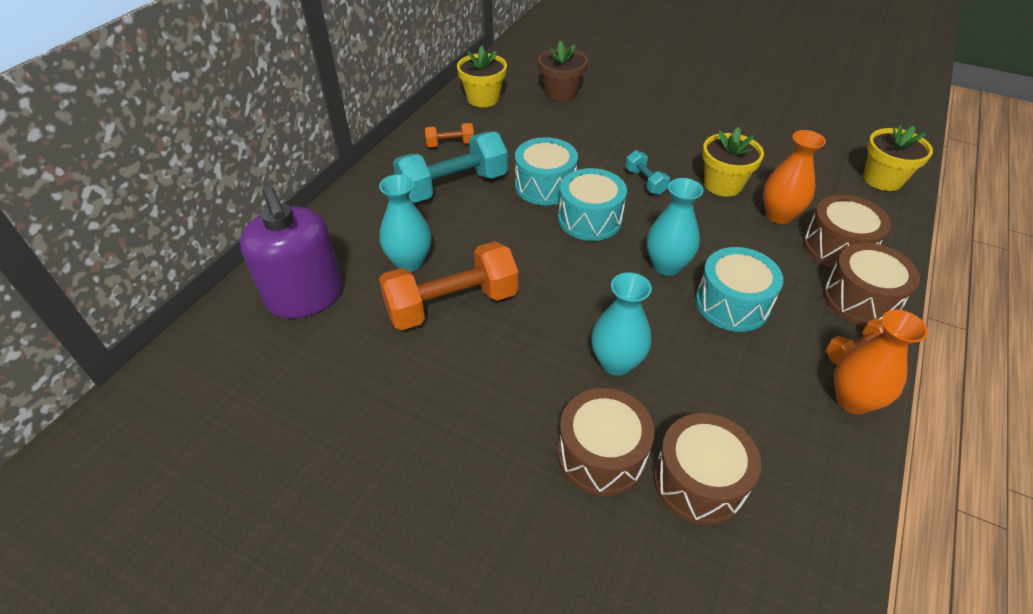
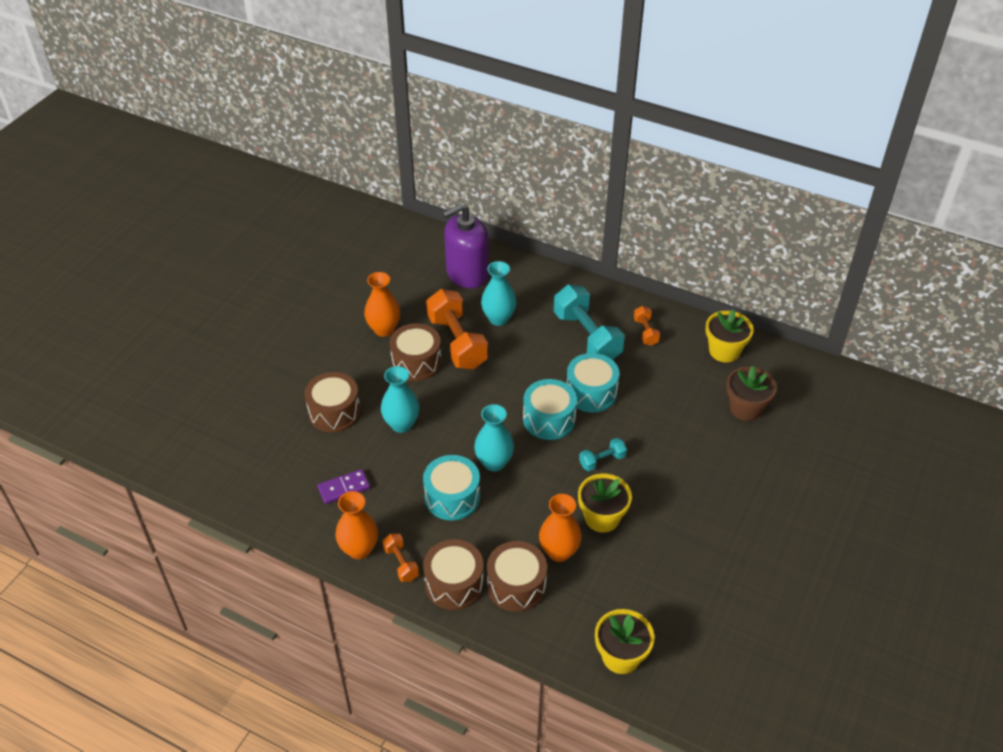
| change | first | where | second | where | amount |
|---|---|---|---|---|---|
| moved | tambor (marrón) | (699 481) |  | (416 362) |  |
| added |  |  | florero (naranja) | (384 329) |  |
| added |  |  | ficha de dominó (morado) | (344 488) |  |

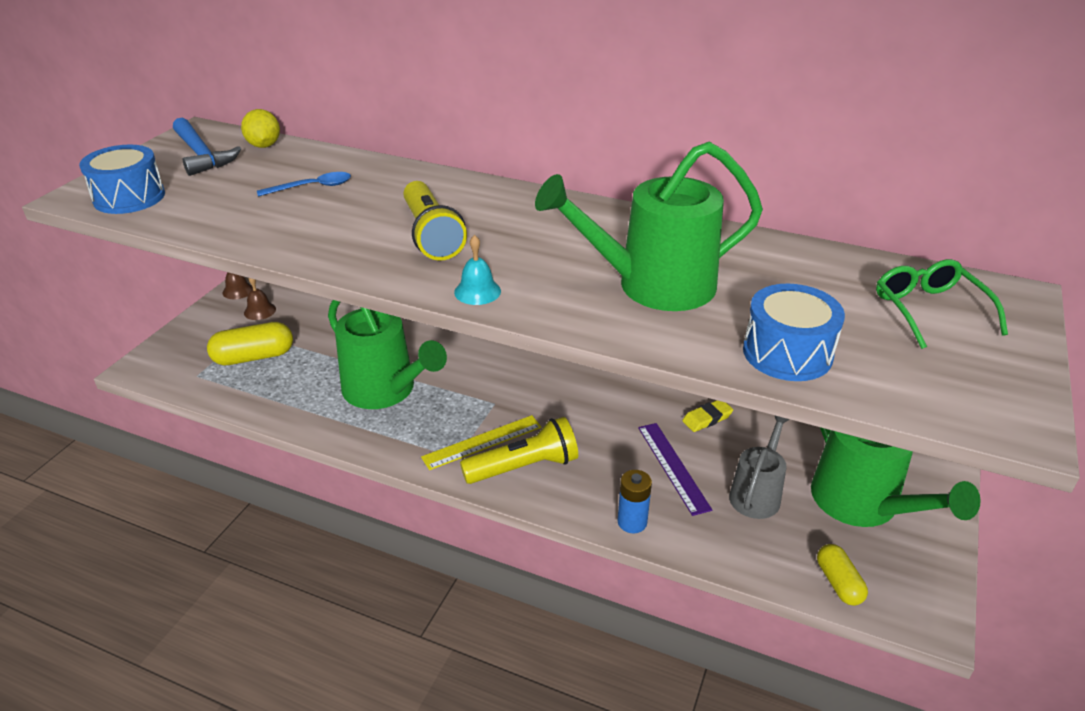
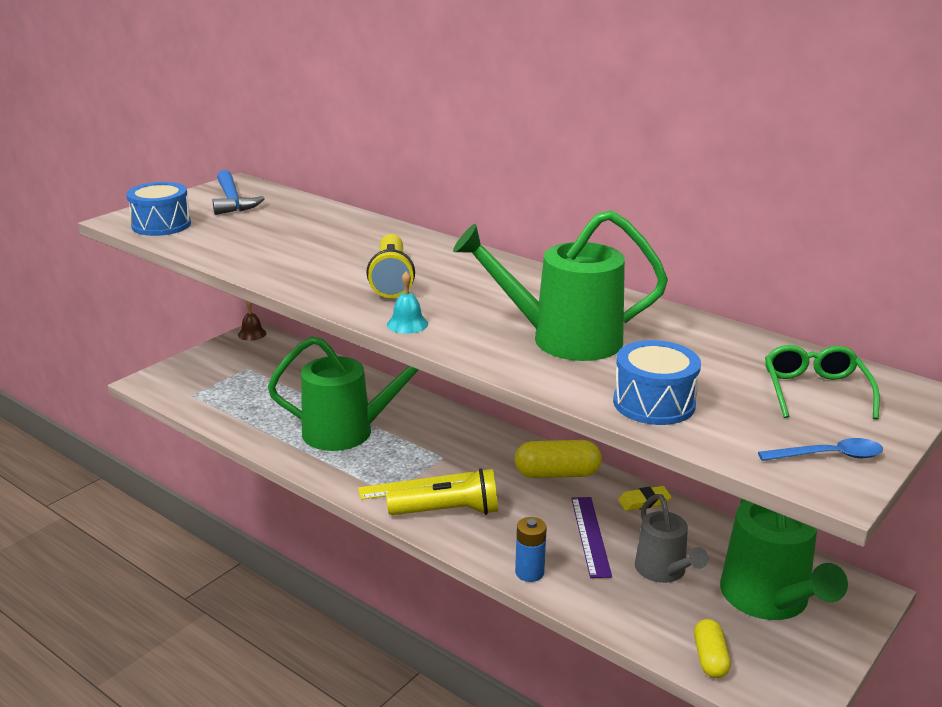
| change | first | where | second | where | amount |
|---|---|---|---|---|---|
| removed | limón (amarillo) | (264 145) |  |  |  |
| moved | cuchara (azul) | (312 187) |  | (829 456) |  |
| removed | campana (marrón) | (260 311) |  |  |  |
| turned | regadera (verde) | (386 391) |  | (349 431) | 60 degrees counterclockwise |
| moved | cápsula (amarillo) | (254 357) |  | (557 474) |  |
| turned | regadera (gris) | (757 493) |  | (664 571) | 120 degrees clockwise |

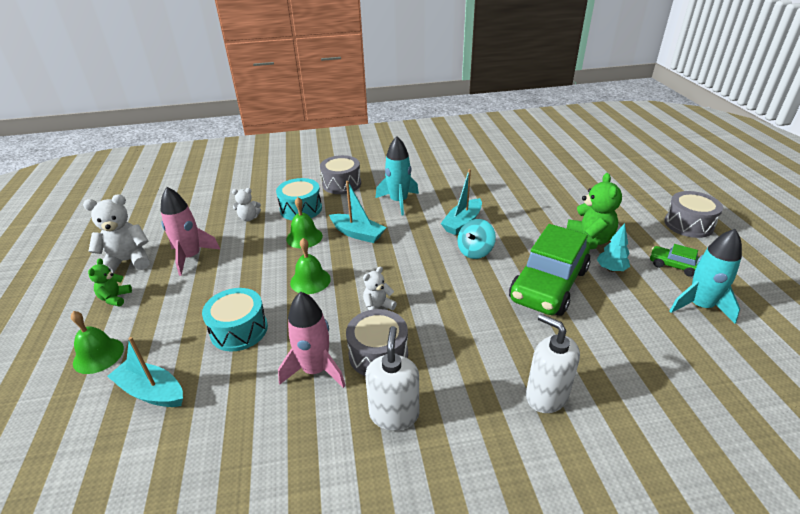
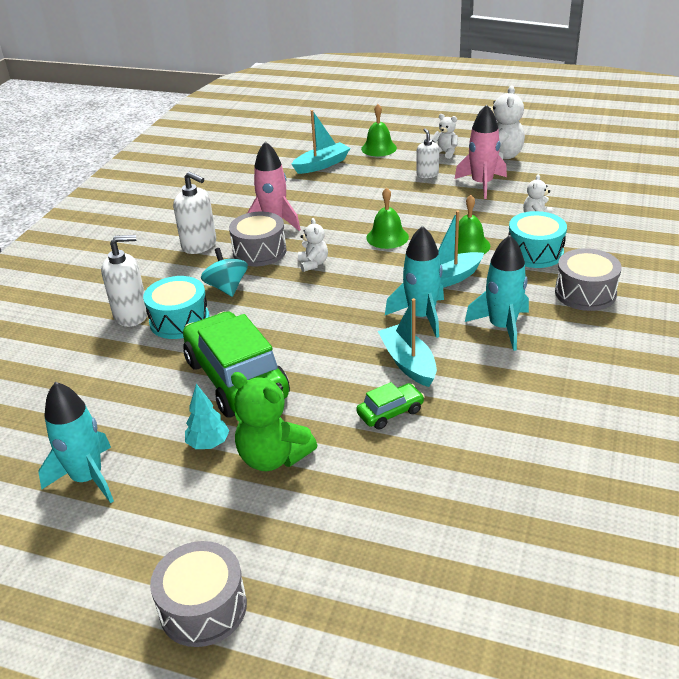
| change | first | where | second | where | amount |
|---|---|---|---|---|---|
| moved | peonza (turquesa) | (475 251) |  | (227 287) |  |
| moved | coche (verde) | (673 266) |  | (390 412) |  |
| recoloured | osito (verde) | (115 298) | osito (blanco) | (445 153) |  |
| moved | tambor (turquesa) | (239 330) |  | (179 320) |  |
| added |  |  | dispensador de jabón (blanco) | (427 174) |  |
| added |  |  | cohete (turquesa) | (421 316) |  |

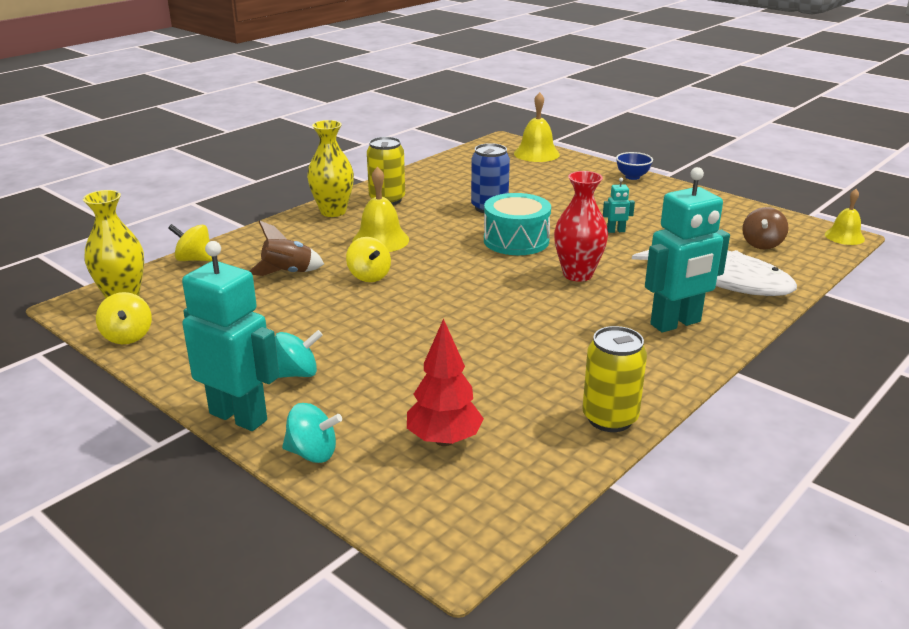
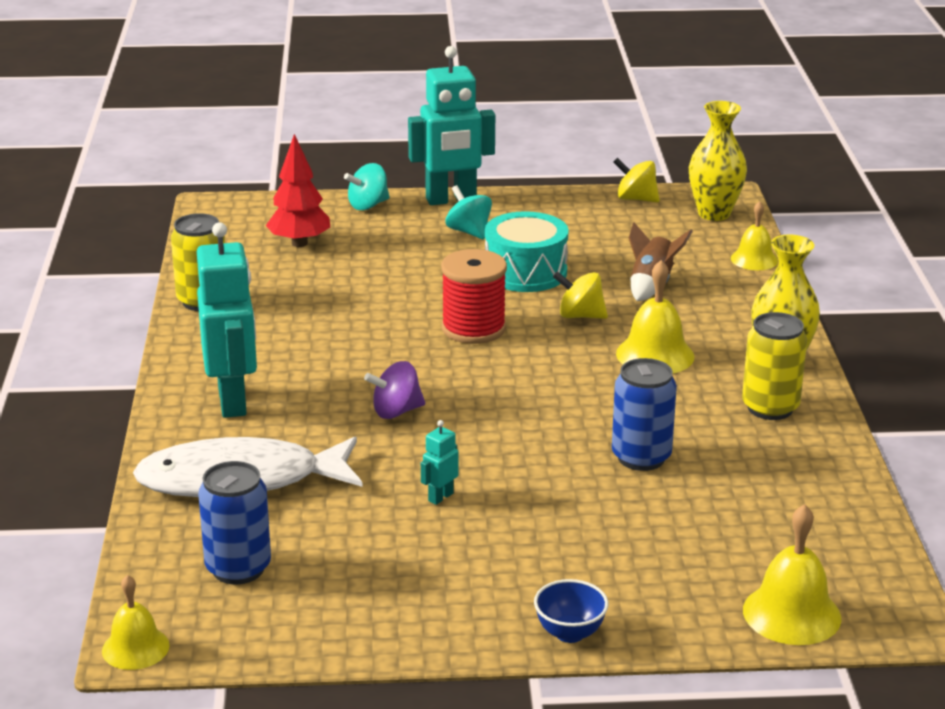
| change | first | where | second | where | amount |
|---|---|---|---|---|---|
| turned | robot (turquesa) | (676 323) |  | (233 401) | 150 degrees clockwise |
| replaced | florero (rojo) | (577 274) | peonza (morado) | (396 411) |  |
| moved | tambor (turquesa) | (516 240) |  | (525 272) |  |
| replaced | peonza (marrón) | (762 244) | lata (azul) | (238 568) |  |
| replaced | peonza (amarillo) | (194 259) | campana (amarillo) | (754 259) |  |
| turned | peonza (turquesa) | (297 374) |  | (469 232) | 120 degrees clockwise |
| added |  |  | carrete (rojo) | (473 328) |  |

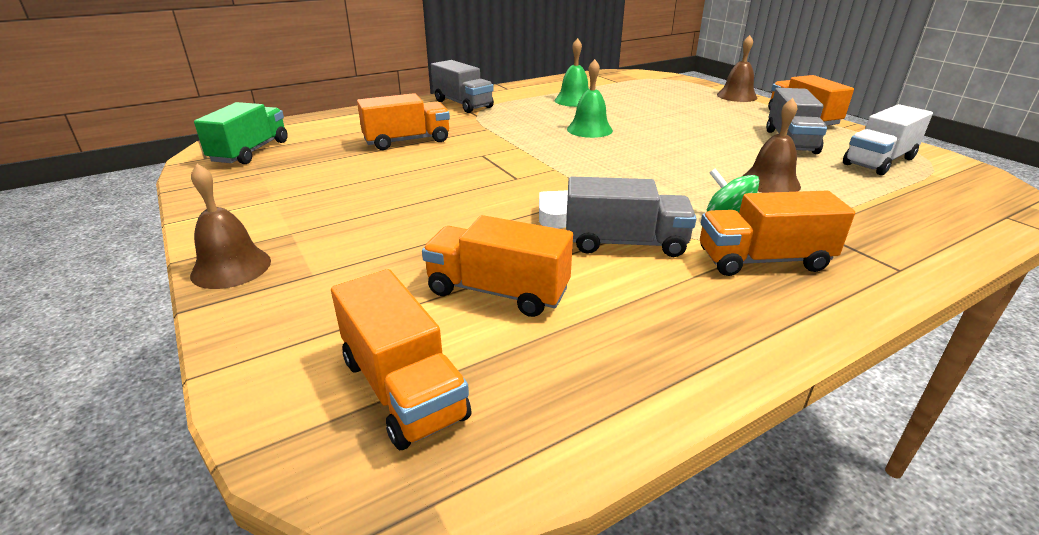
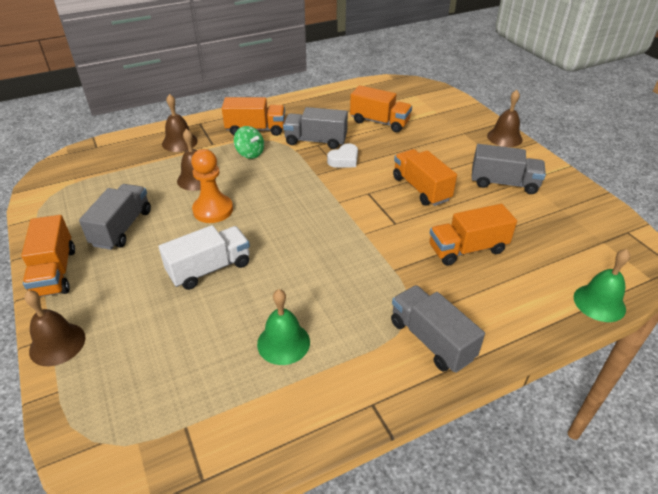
| change | first | where | second | where | amount |
|---|---|---|---|---|---|
| moved | campana (verde) | (589 129) |  | (599 303) |  |
| removed | camión (verde) | (250 152) |  |  |  |
| moved | camión (blanco) | (879 161) |  | (209 269) |  |
| moved | camión (naranja) | (403 388) |  | (421 189) |  |
| added |  |  | campana (marrón) | (179 142) |  |
| added |  |  | camión (gris) | (504 183) |  |
| added |  |  | peón (naranja) | (213 210) |  |

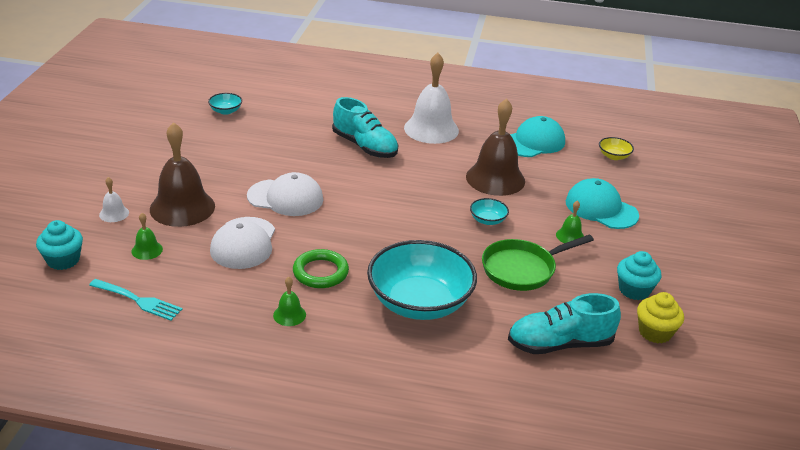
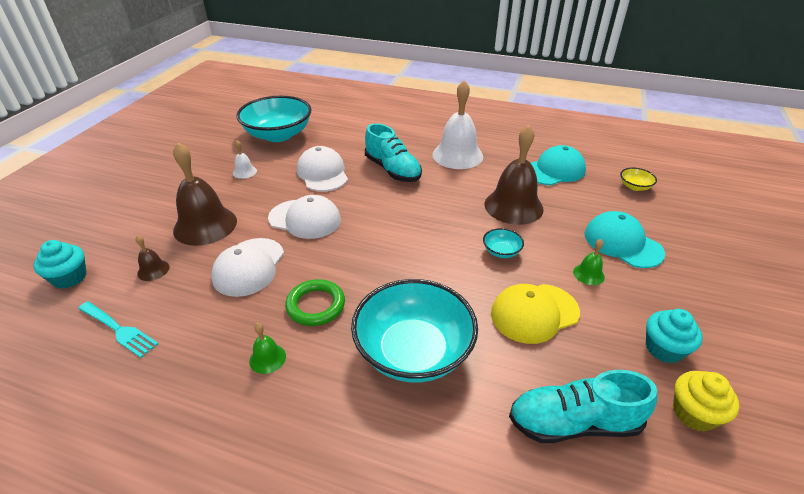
| change | first | where | second | where | amount |
|---|---|---|---|---|---|
| resized | cuenco (turquesa) | (226 111) |  | (278 135) | x2.44 |
| moved | campana (blanco) | (114 213) |  | (244 172) |  |
| recoloured | campana (verde) | (147 250) | campana (marrón) | (153 270) |  |
| replaced | sartén (verde) | (522 269) | gorra (amarillo) | (534 313) |  |
| added |  |  | gorra (blanco) | (322 173) |  |

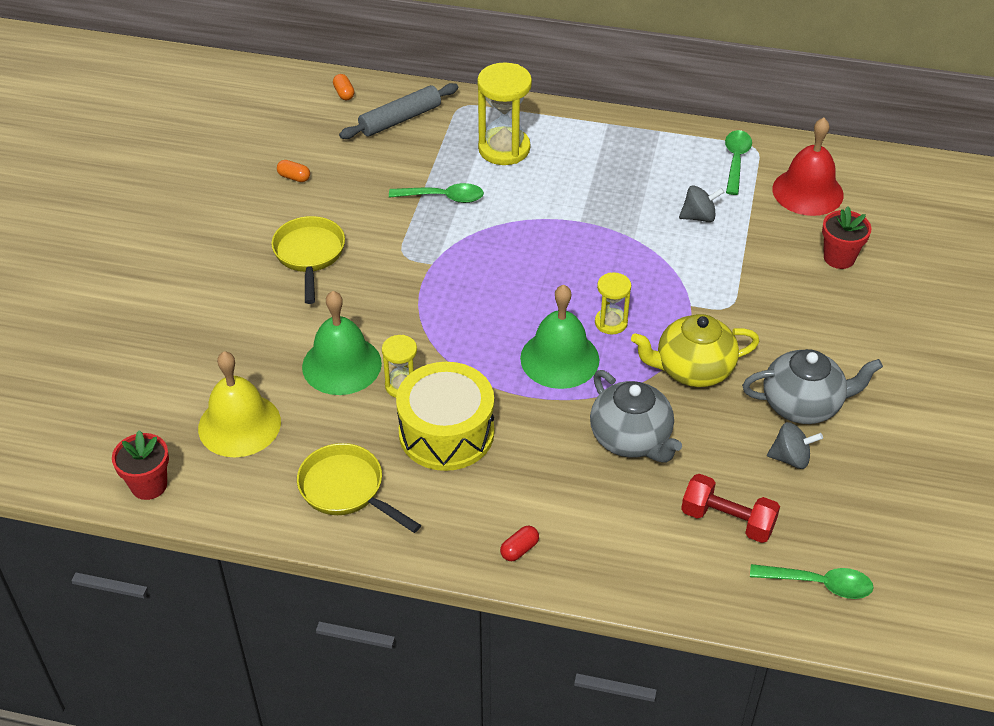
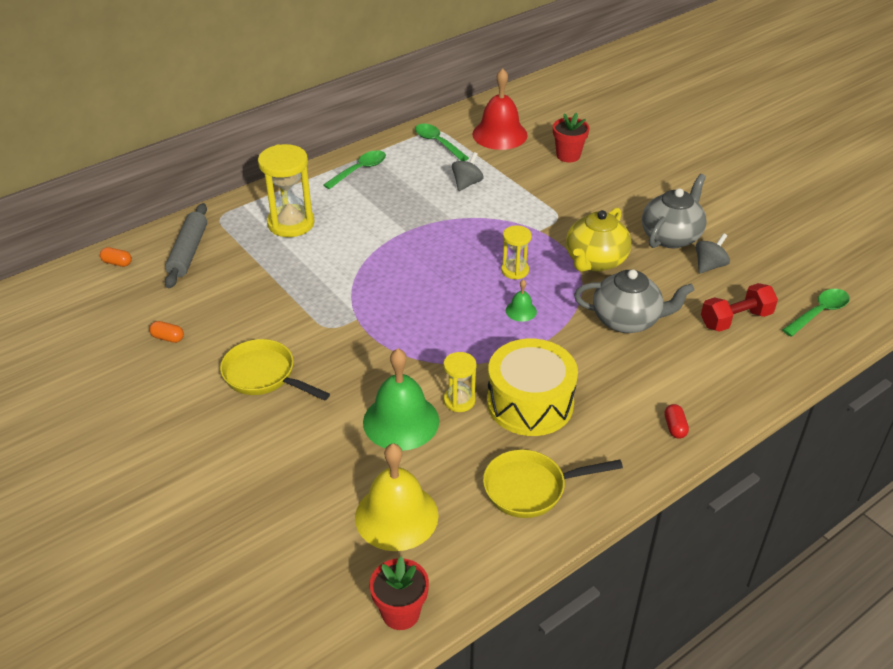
| change | first | where | second | where | amount |
|---|---|---|---|---|---|
| turned | cápsula (naranja) | (294 177) |  | (168 338) | 45 degrees clockwise |
| moved | cuchara (verde) | (443 197) |  | (360 170) |  |
| resized | campana (verde) | (559 358) |  | (521 311) | x0.46 |

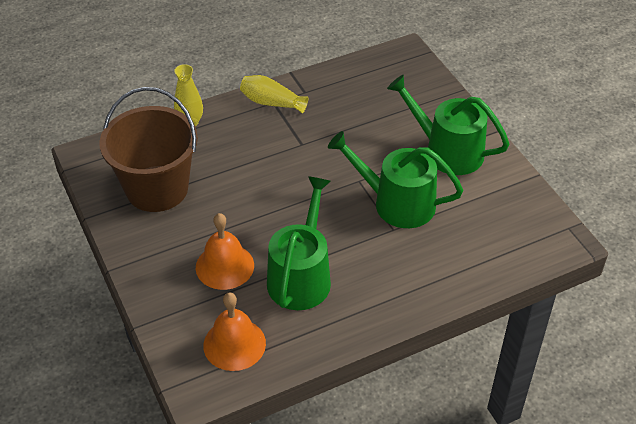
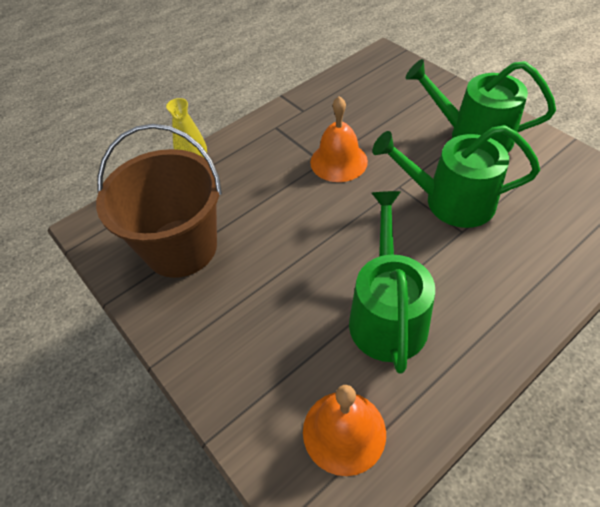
| change | first | where | second | where | amount |
|---|---|---|---|---|---|
| removed | florero (amarillo) | (271 103) |  |  |  |
| moved | campana (naranja) | (224 266) |  | (338 161) |  |

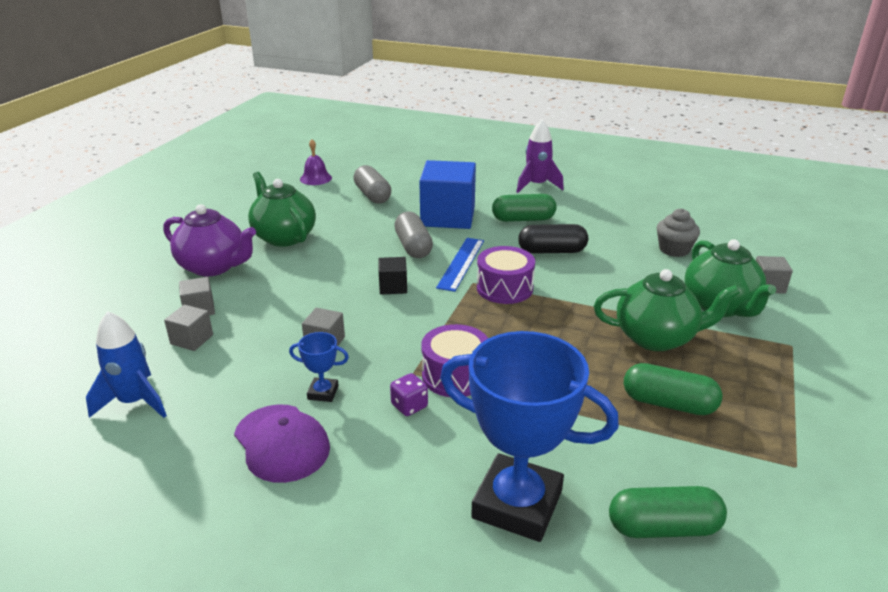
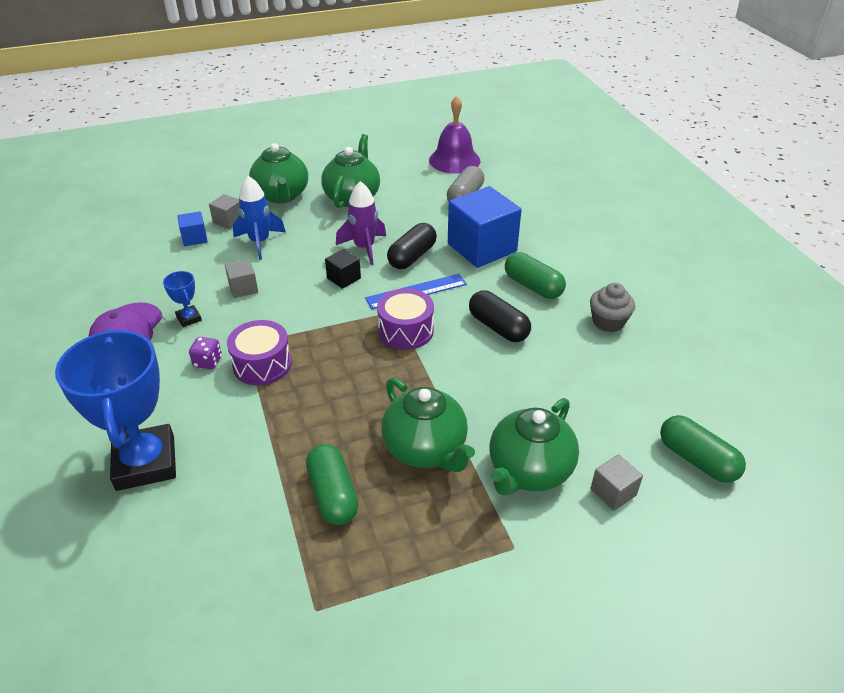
| change | first | where | second | where | amount |
|---|---|---|---|---|---|
| moved | cohete (morado) | (537 185) |  | (364 248) |  |
| resized | campana (morado) | (316 178) |  | (454 160) | x1.68 |
| recoloured | tetera (morado) | (214 267) | tetera (verde) | (281 196) |  |
| moved | magdalena (gris) | (674 249) |  | (608 322) |  |
| recoloured | cápsula (gris) | (413 246) | cápsula (negro) | (412 256) |  |
| recoloured | cubo (gris) | (192 339) | cubo (azul) | (194 238) |  |
| moved | cohete (azul) | (134 402) |  | (260 242) |  |
| moved | cápsula (verde) | (663 527) |  | (697 459) |  |

